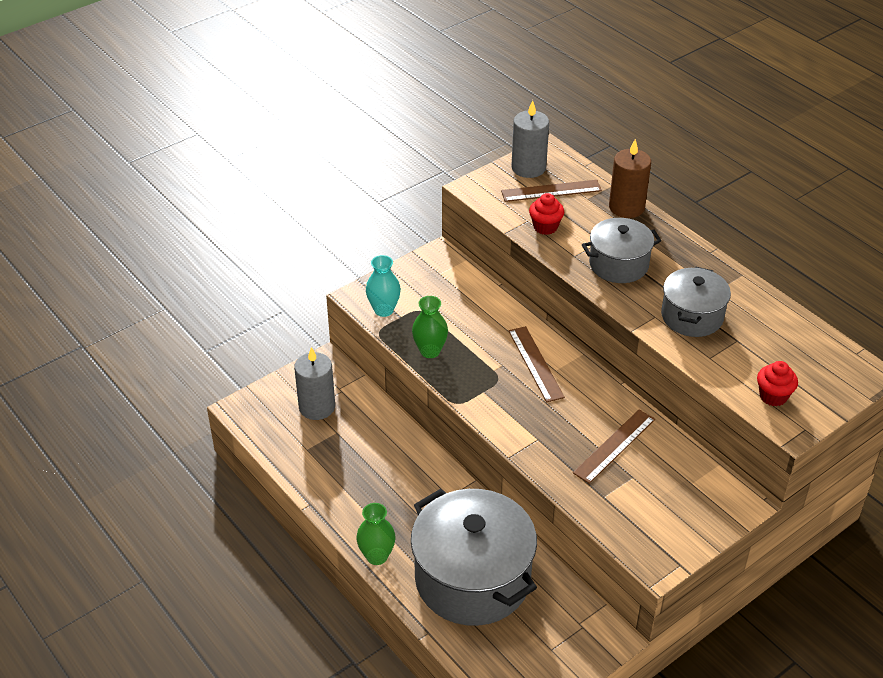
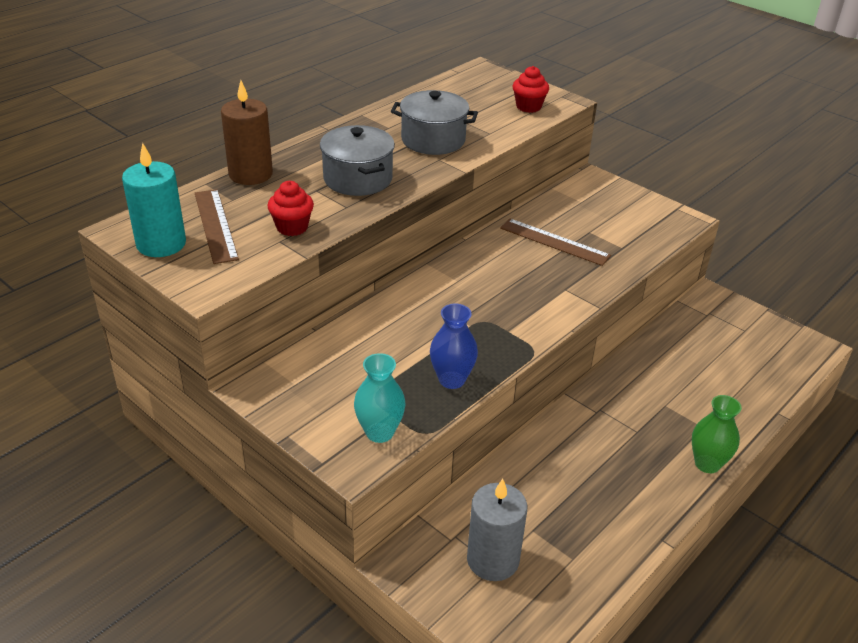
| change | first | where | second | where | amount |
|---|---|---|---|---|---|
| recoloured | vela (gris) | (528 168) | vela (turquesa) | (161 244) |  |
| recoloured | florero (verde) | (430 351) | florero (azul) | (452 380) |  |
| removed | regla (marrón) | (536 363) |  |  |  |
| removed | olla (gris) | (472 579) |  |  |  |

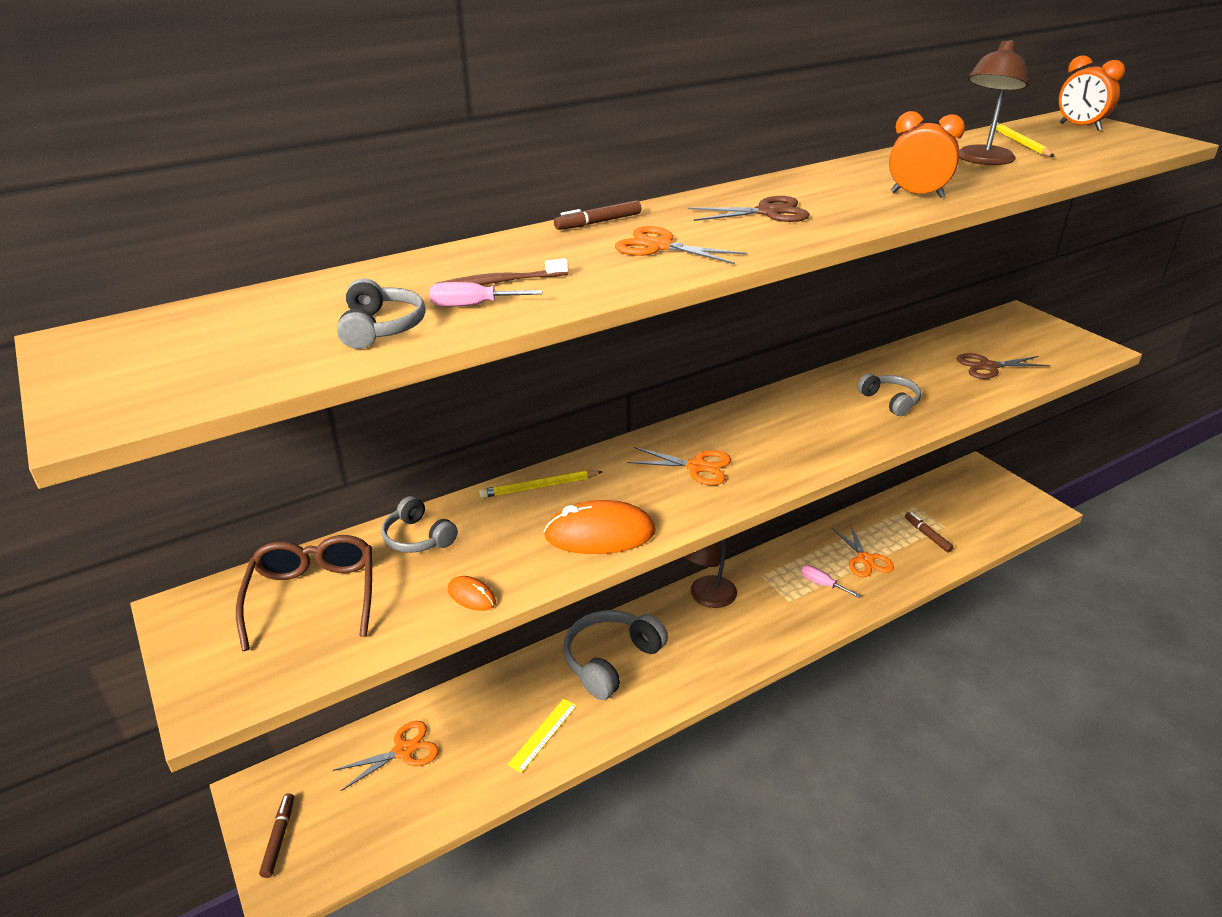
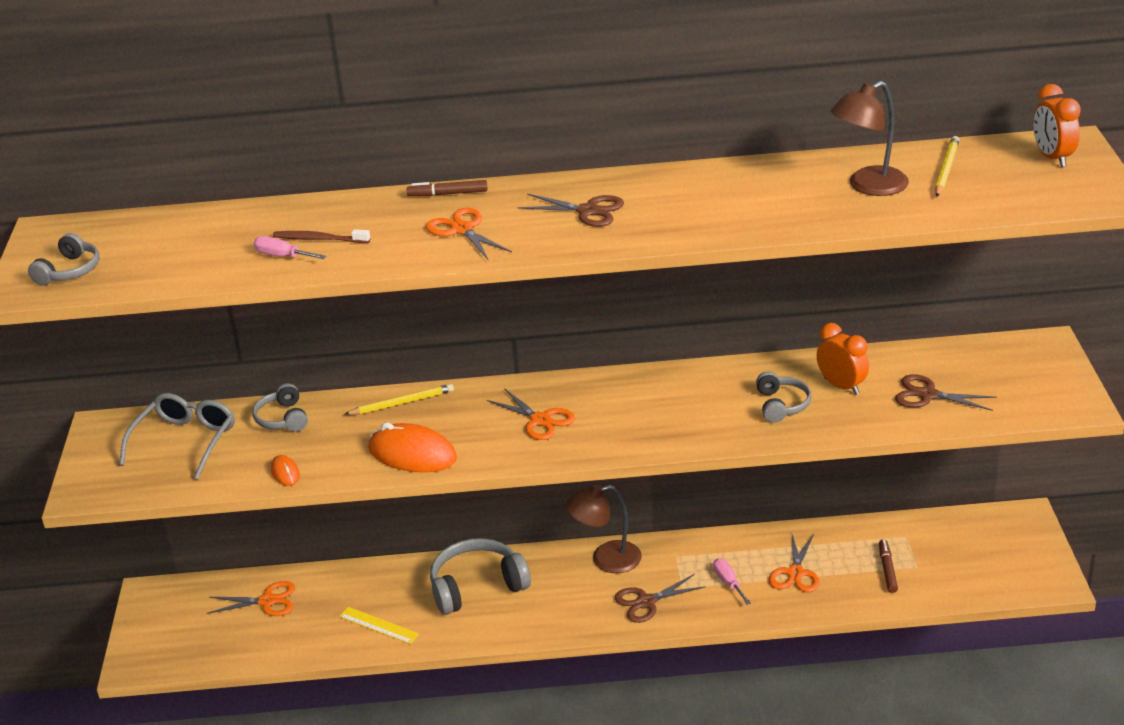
| change | first | where | second | where | amount |
|---|---|---|---|---|---|
| moved | despertador (naranja) | (917 195) |  | (841 386) |  |
| moved | auriculares (gris) | (381 328) |  | (69 271) |  |
| turned | lápiz (amarillo) | (540 487) |  | (402 402) | 150 degrees clockwise |
| recoloured | gafas (marrón) | (313 597) | gafas (gris) | (184 442) |  |
| turned | regla (amarillo) | (543 734) |  | (379 625) | 60 degrees clockwise |
| removed | rotulador (marrón) | (279 838) |  |  |  |
| added |  |  | tijeras (marrón) | (646 602) |  |

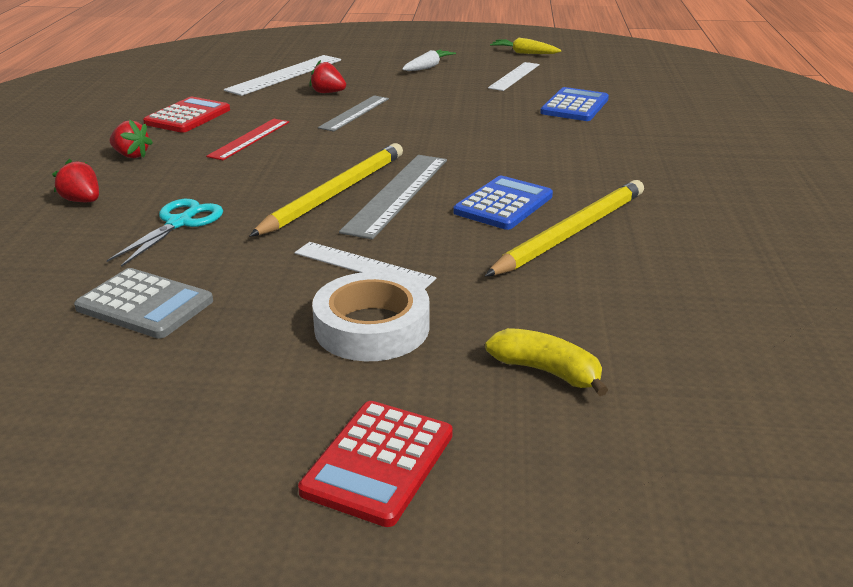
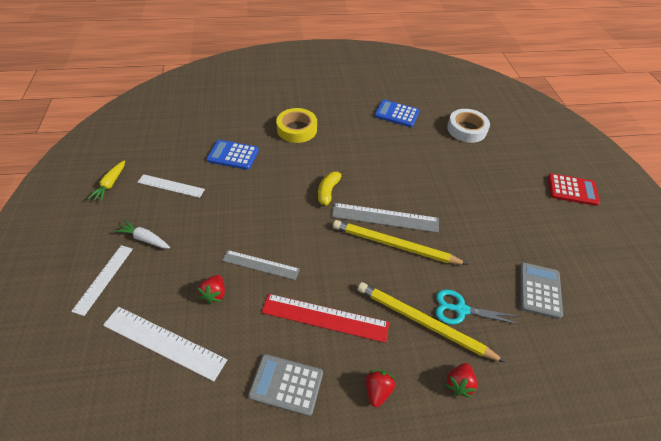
| change | first | where | second | where | amount |
|---|---|---|---|---|---|
| recoloured | calculadora (rojo) | (188 116) | calculadora (gris) | (286 384) |  |
| resized | regla (rojo) | (249 139) |  | (325 317) | x1.51 |
| moved | calculadora (azul) | (503 204) |  | (396 114) |  |
| moved | lápiz (amarillo) | (571 232) |  | (423 322) |  |
| moved | regla (blanco) | (363 265) |  | (103 278) |  |
| moved | cinta adhesiva (blanco) | (372 327) |  | (466 129) |  |
| moved | plátano (amarillo) | (546 371) |  | (328 191) |  |
| added |  |  | cinta adhesiva (amarillo) | (297 129) |  |

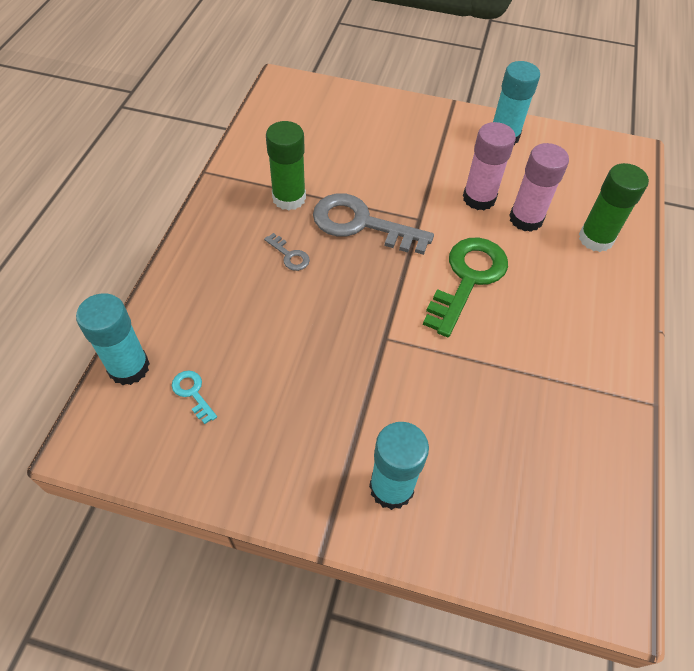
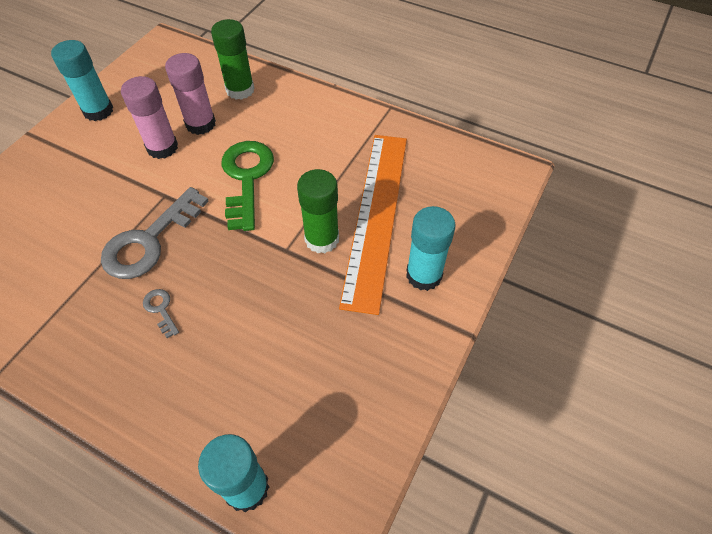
| change | first | where | second | where | amount |
|---|---|---|---|---|---|
| moved | barra de pegamento (verde) | (289 198) |  | (322 239) |  |
| turned | llave (gris) | (289 255) |  | (161 309) | 90 degrees counterclockwise |
| turned | llave (verde) | (467 279) |  | (246 178) | 45 degrees clockwise |
| removed | llave (turquesa) | (192 393) |  |  |  |
| added |  |  | regla (naranja) | (375 216) |  |

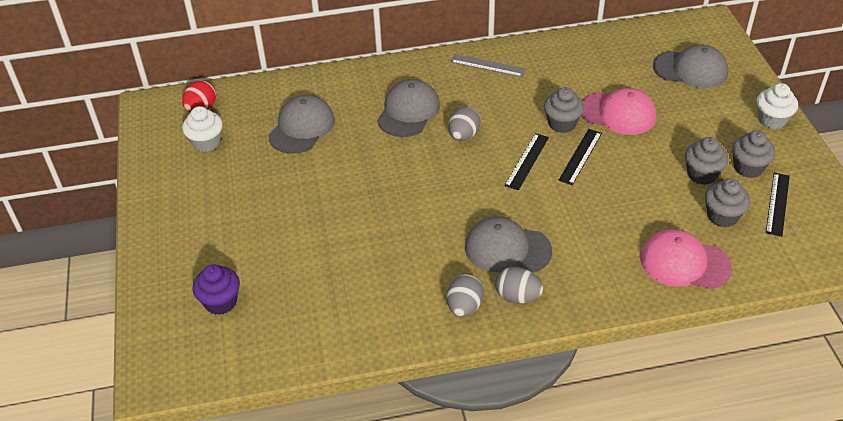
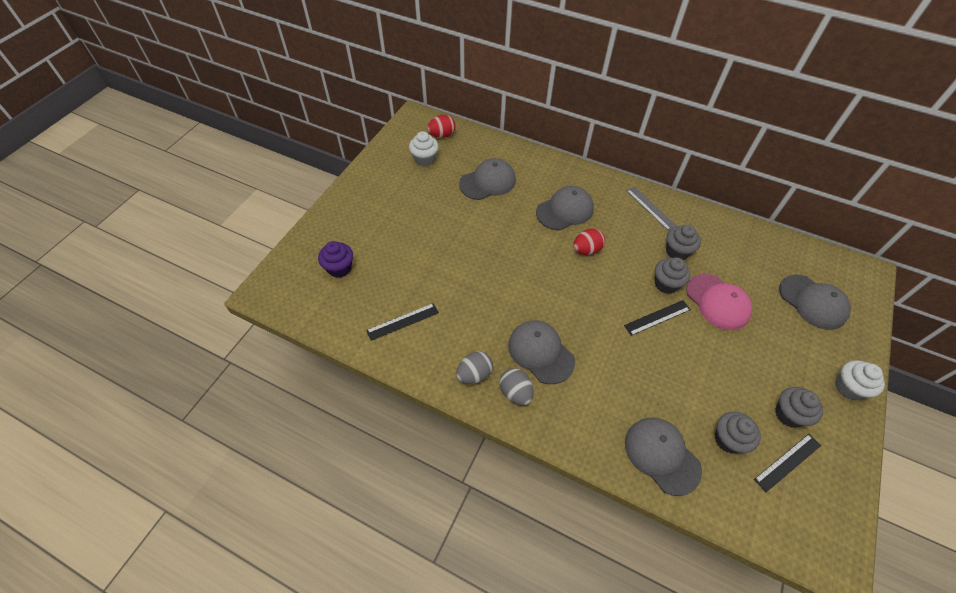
| change | first | where | second | where | amount |
|---|---|---|---|---|---|
| recoloured | huevo (gris) | (463 135) | huevo (rojo) | (586 250) |  |
| moved | regla (negro) | (527 161) |  | (402 321) |  |
| moved | magdalena (gris) | (701 174) |  | (677 251) |  |
| recoloured | gorra (rosa) | (684 263) | gorra (gris) | (661 455) |  |

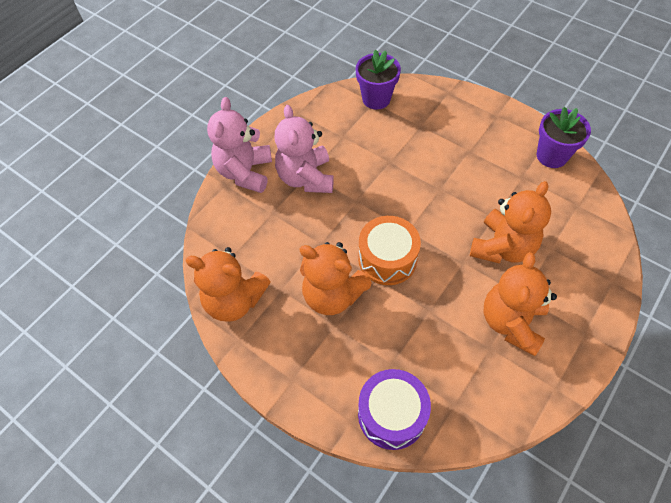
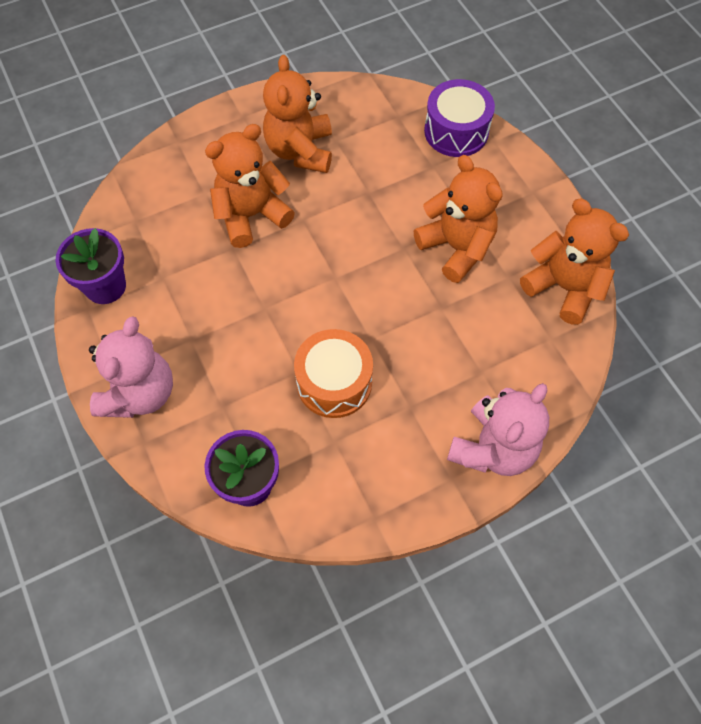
| change | first | where | second | where | amount |
|---|---|---|---|---|---|
| moved | osito (rosa) | (306 178) |  | (139 393) |  |
| moved | tambor (naranja) | (387 259) |  | (334 382) |  |
| turned | osito (naranja) | (511 322) |  | (300 150) | 135 degrees clockwise |

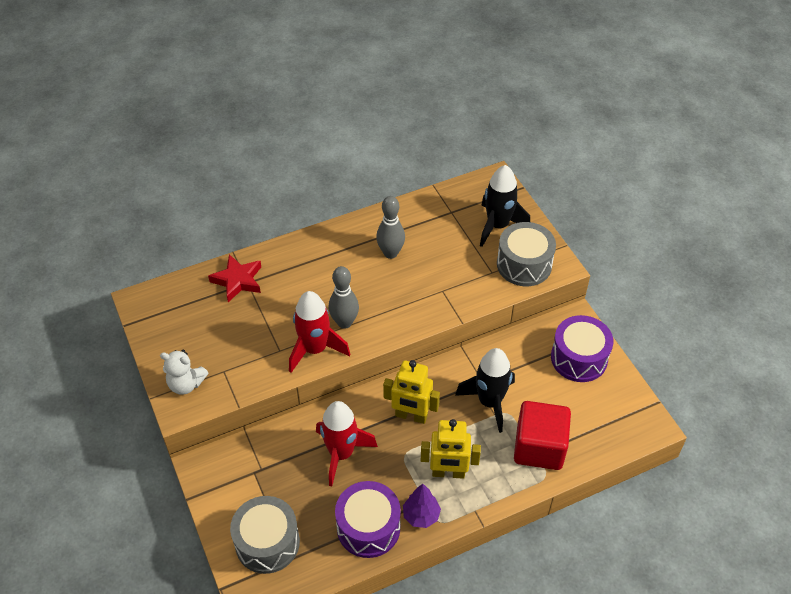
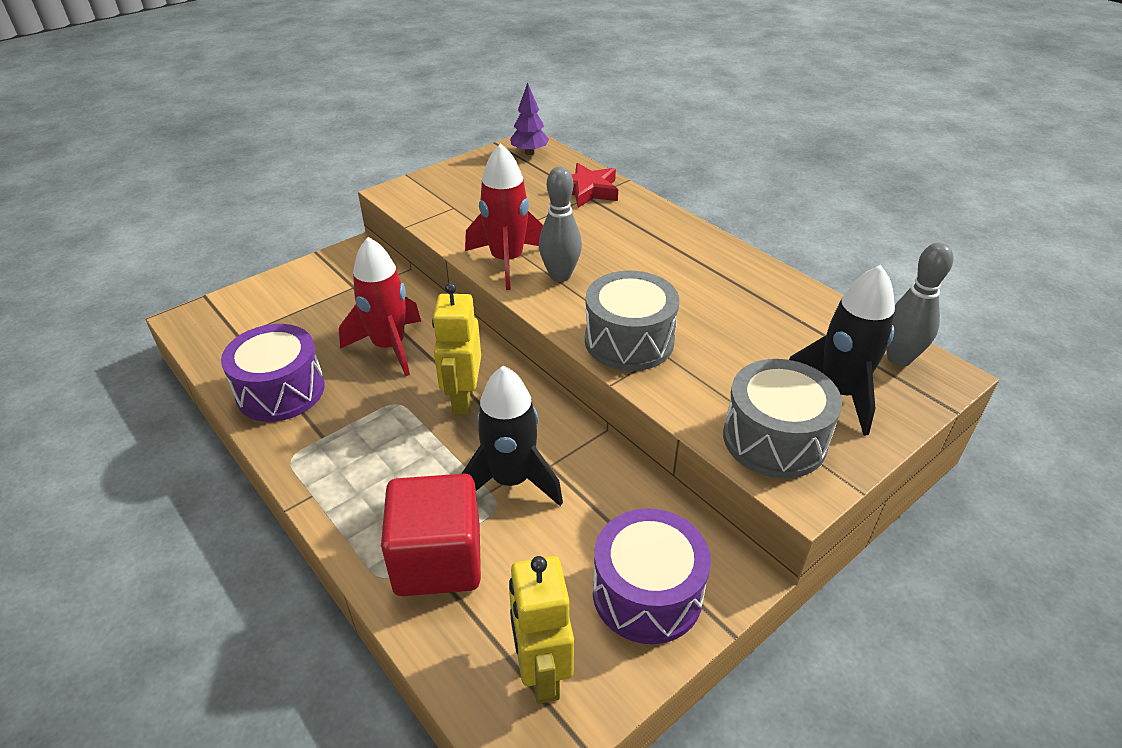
| change | first | where | second | where | amount |
|---|---|---|---|---|---|
| moved | bolo (gris) | (390 253) |  | (899 358) |  |
| removed | osito (blanco) | (186 384) |  |  |  |
| moved | robot (amarillo) | (448 473) |  | (541 672) |  |
| moved | árbol (morado) | (421 515) |  | (529 152) |  |
| moved | tambor (gris) | (267 542) |  | (629 341) |  |

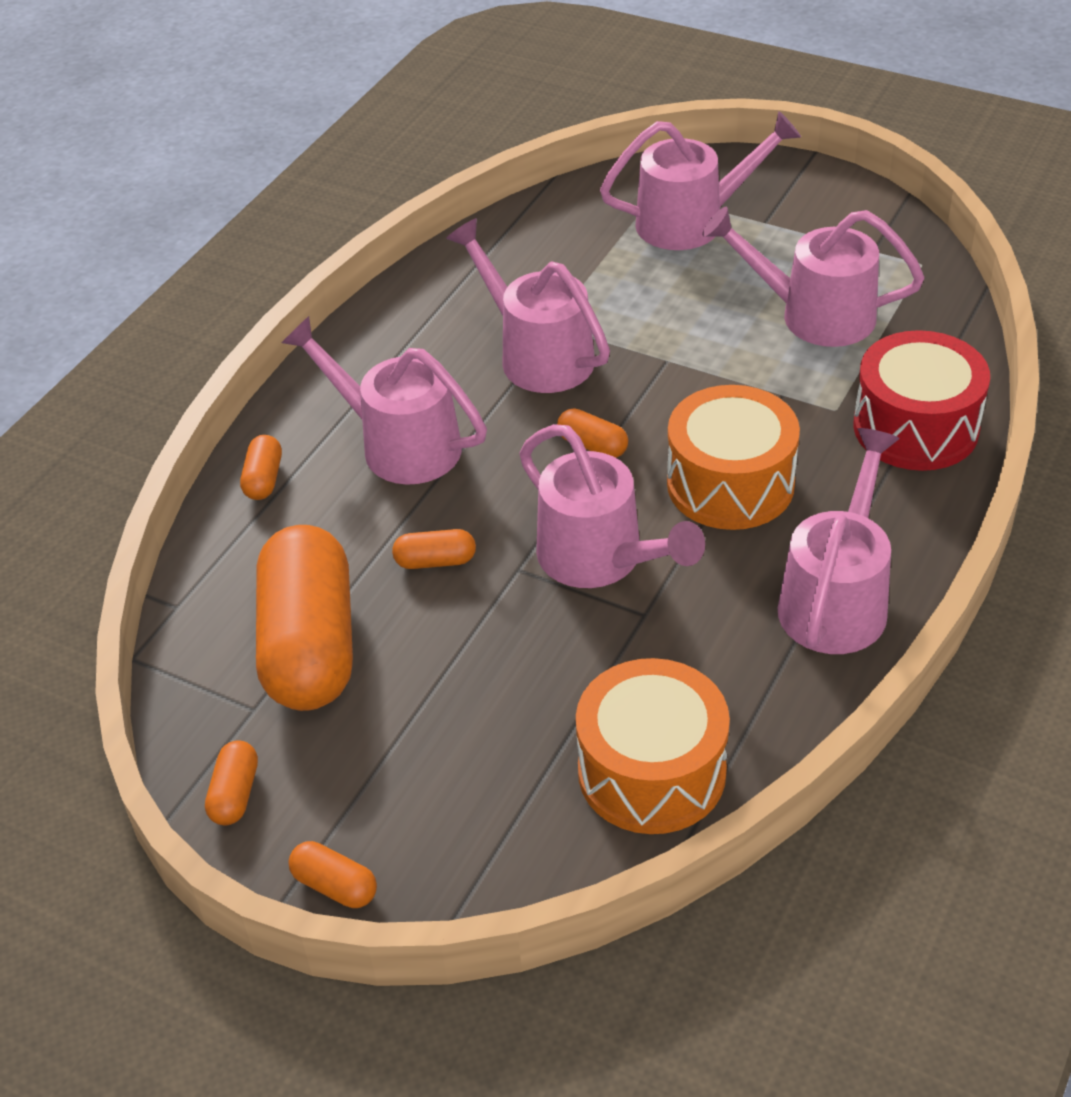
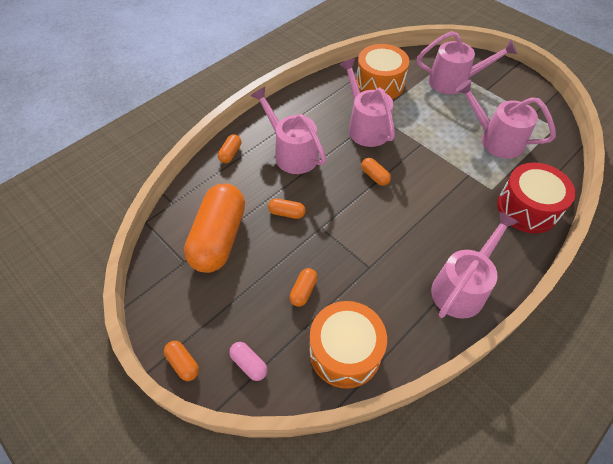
| change | first | where | second | where | amount |
|---|---|---|---|---|---|
| moved | tambor (naranja) | (730 484) |  | (379 84) |  |
| removed | regadera (rosa) | (601 560) |  |  |  |
| moved | cápsula (naranja) | (235 794) |  | (303 291) |  |
| added |  |  | cápsula (rosa) | (249 364) |  |

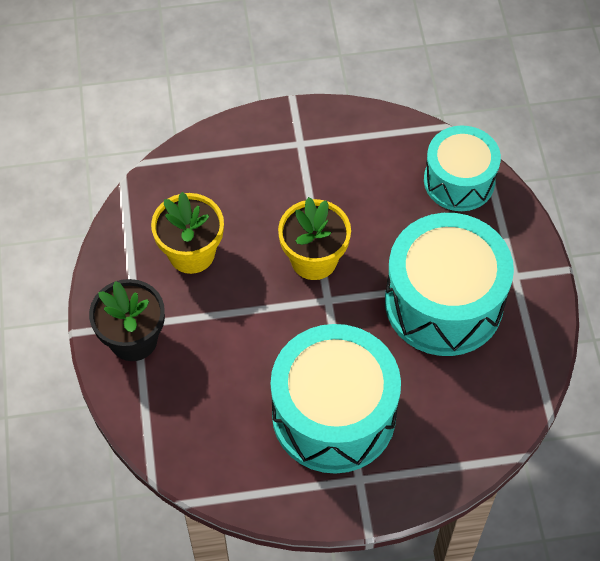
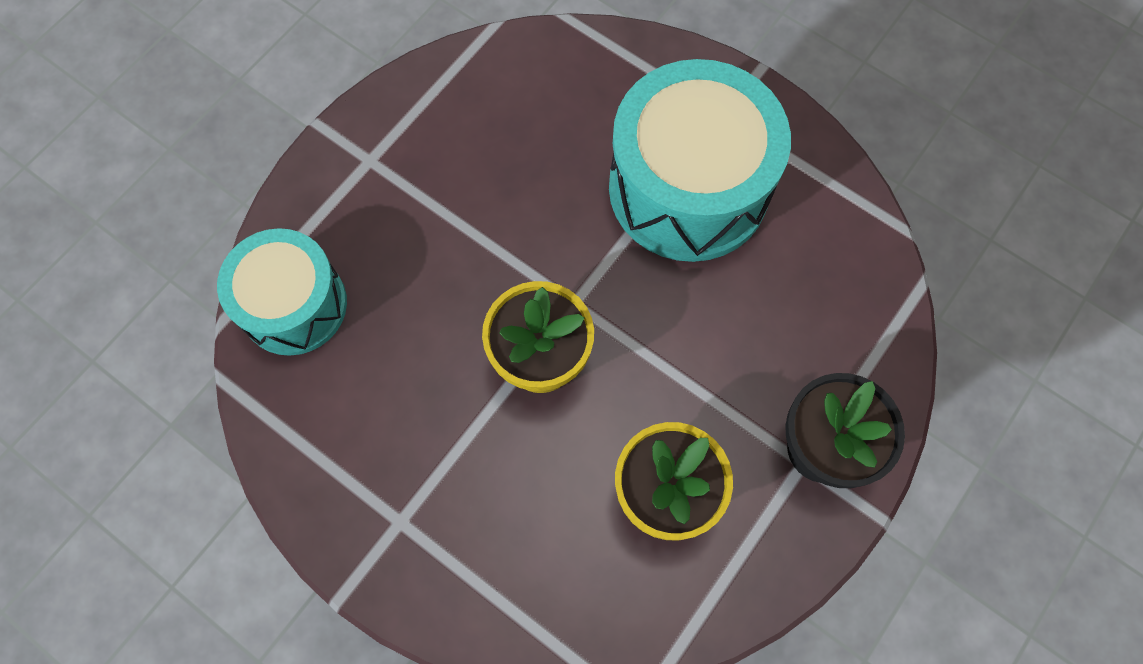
| change | first | where | second | where | amount |
|---|---|---|---|---|---|
| removed | tambor (turquesa) | (443 302) |  |  |  |

